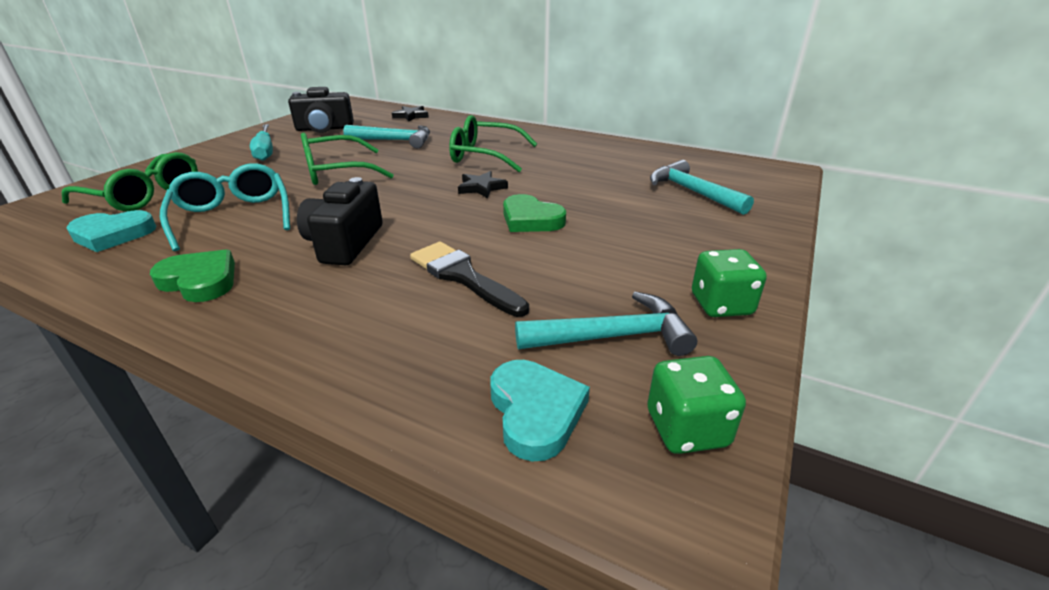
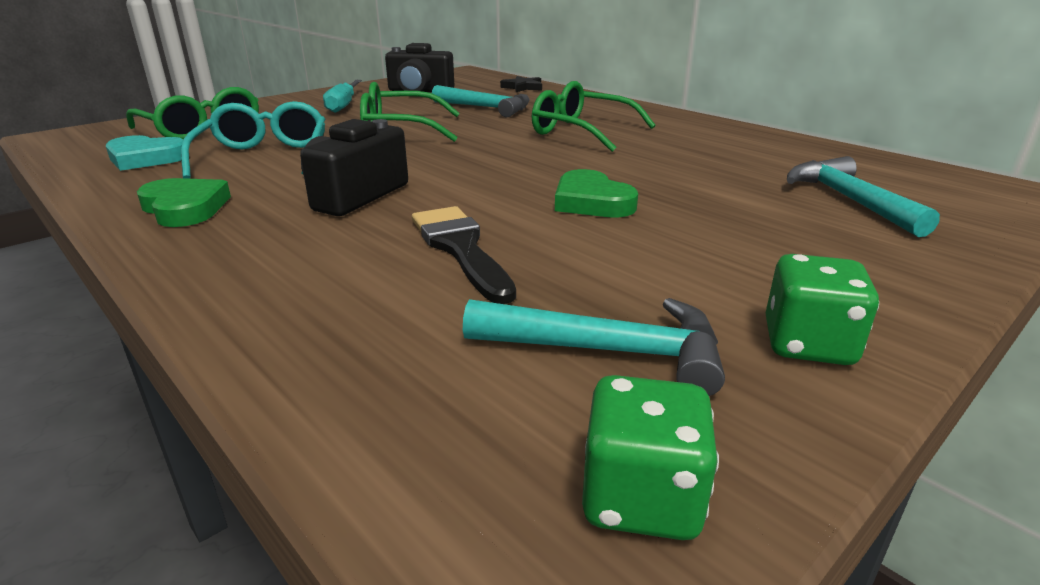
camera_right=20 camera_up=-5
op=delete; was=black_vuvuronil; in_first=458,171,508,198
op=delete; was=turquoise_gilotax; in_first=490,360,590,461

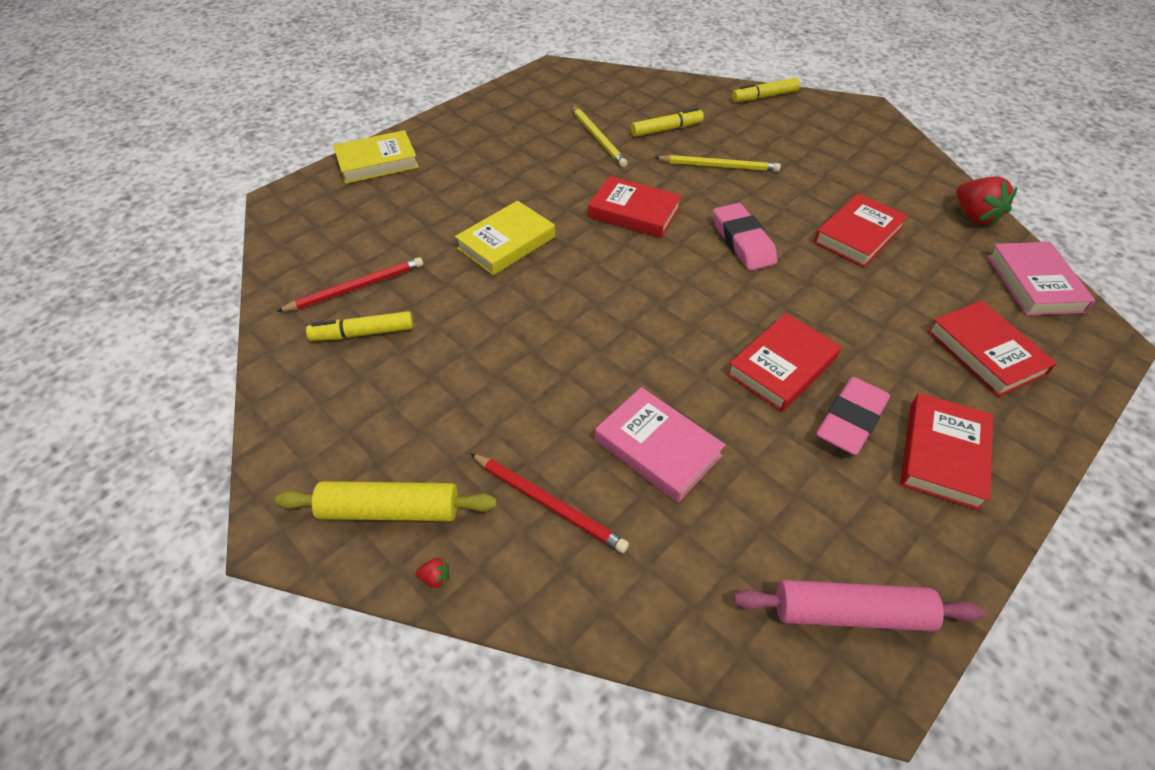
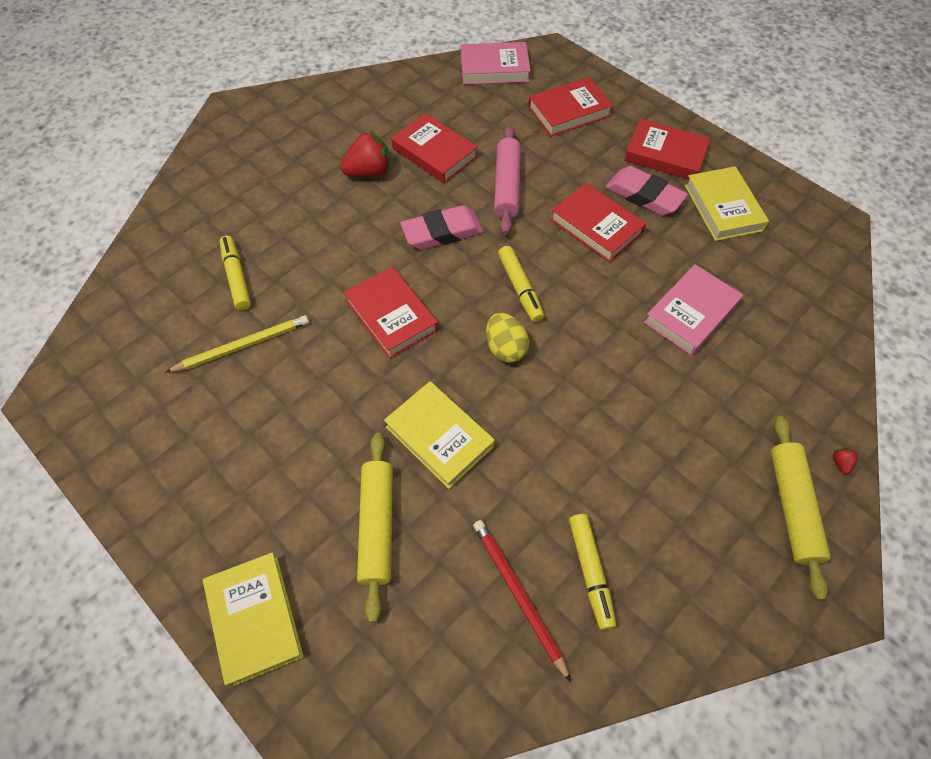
camera_right=-90 camera_up=10
op=move; was=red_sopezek; in_first=956,177,1018,227; in_second=340,130,391,177
op=rotate; was=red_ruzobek; in_first=588,176,682,238; in_second=344,266,438,359; clockwise=-60
op=insert; now=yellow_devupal; in_second=357,433,393,622
op=insert; now=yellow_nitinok; in_second=486,313,529,363
op=move; was=pink_devupal; in_first=734,580,984,632; in_second=494,126,521,234
op=move; was=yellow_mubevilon; in_first=732,78,800,102; in_second=498,246,544,322
op=insert; now=yellow_ruzobek; in_second=685,166,769,241
op=delete; was=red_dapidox; in_first=470,453,629,553
op=delete; was=yellow_dapidox; in_first=655,155,781,172

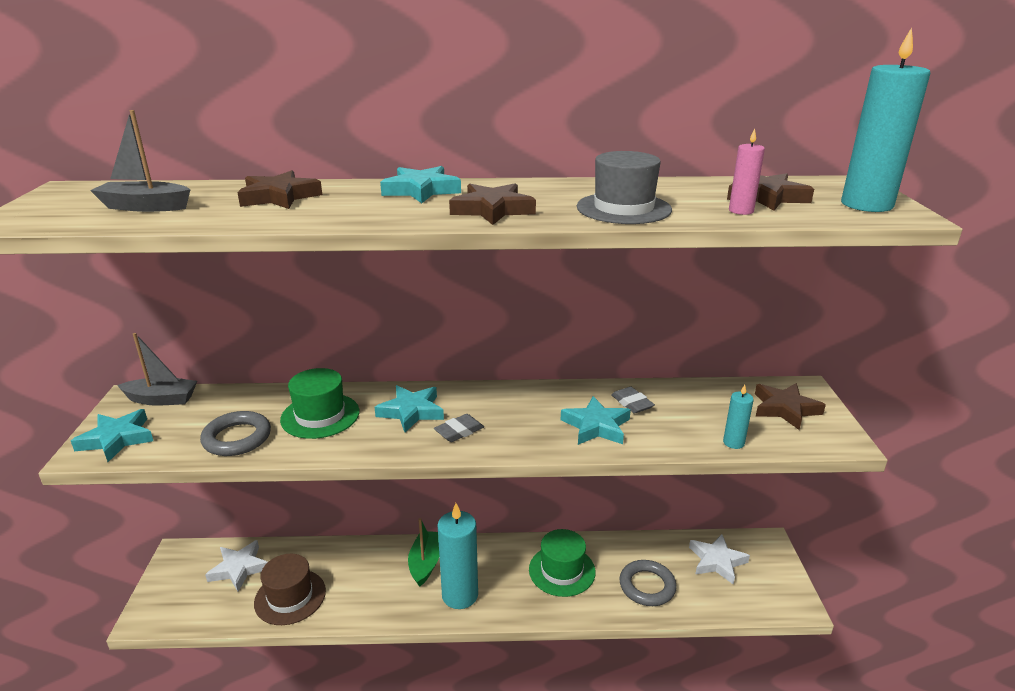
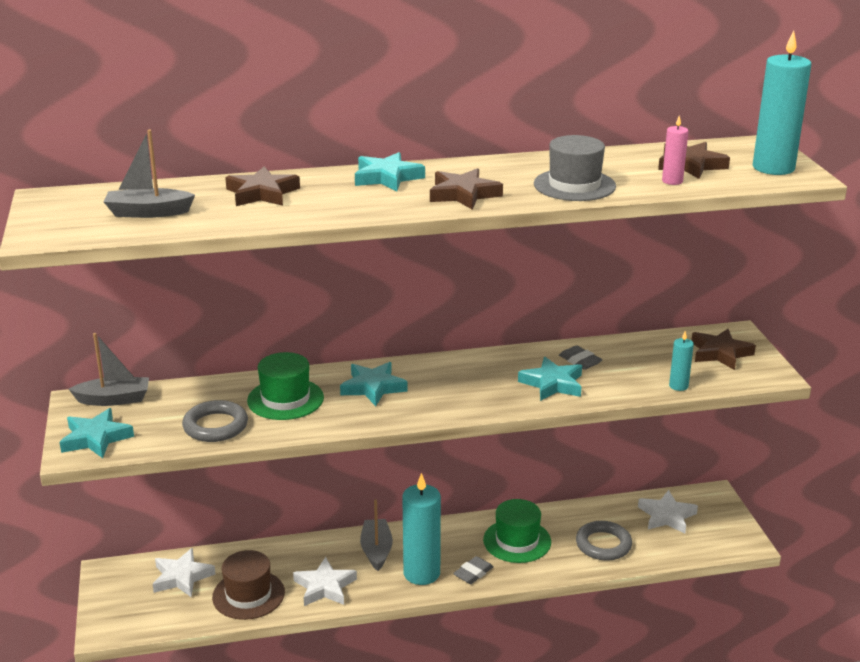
camera_right=-10 camera_up=0
op=insert; now=white_vuvuronil; in_second=293,557,357,606
op=recolor; was=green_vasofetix; now=grey_vasofetix; in_first=408,518,439,587; in_second=360,499,393,571
op=move; was=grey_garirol; in_first=434,414,484,442; in_second=453,556,494,584

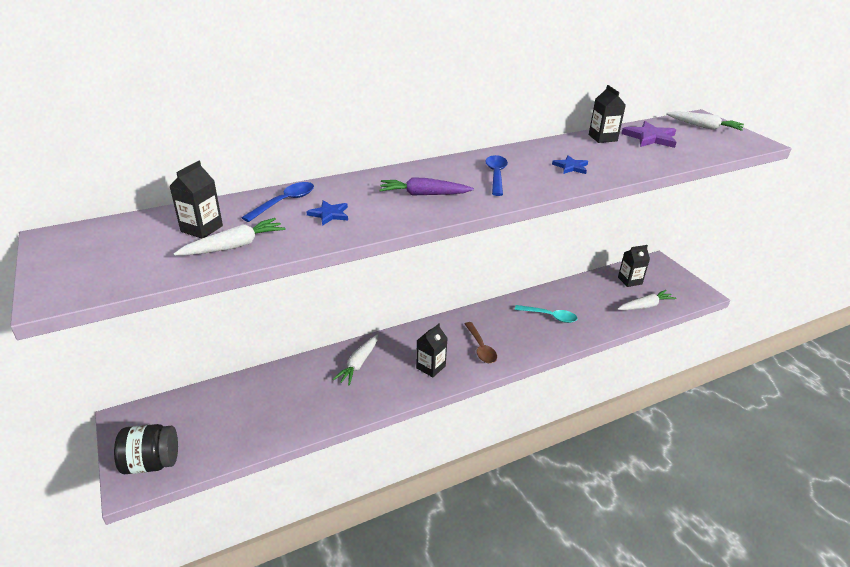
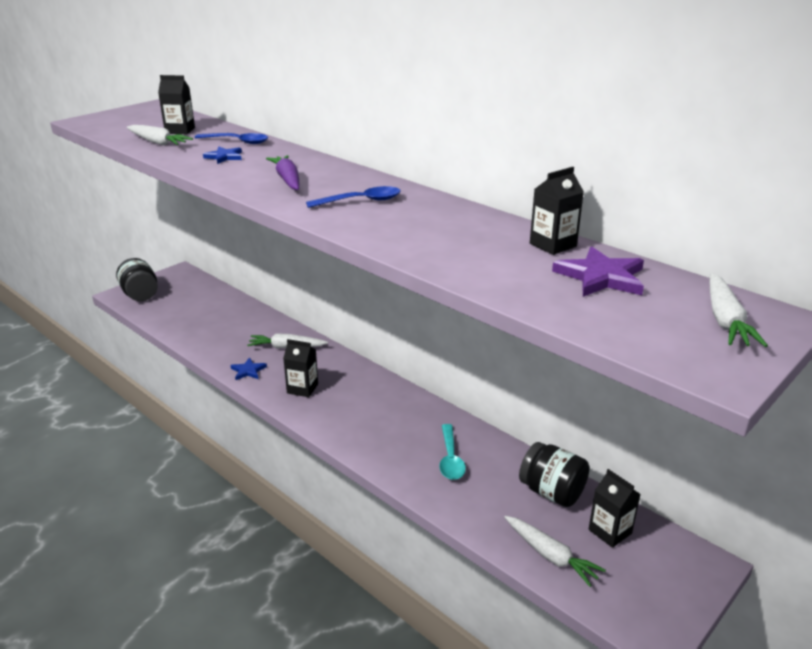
camera_right=70 camera_up=-5
op=move; was=blue_vuvuronil; in_first=552,155,588,174; in_second=230,357,267,380
op=insert; now=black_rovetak; in_second=519,442,589,507
op=delete; was=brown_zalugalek; in_first=465,322,497,363

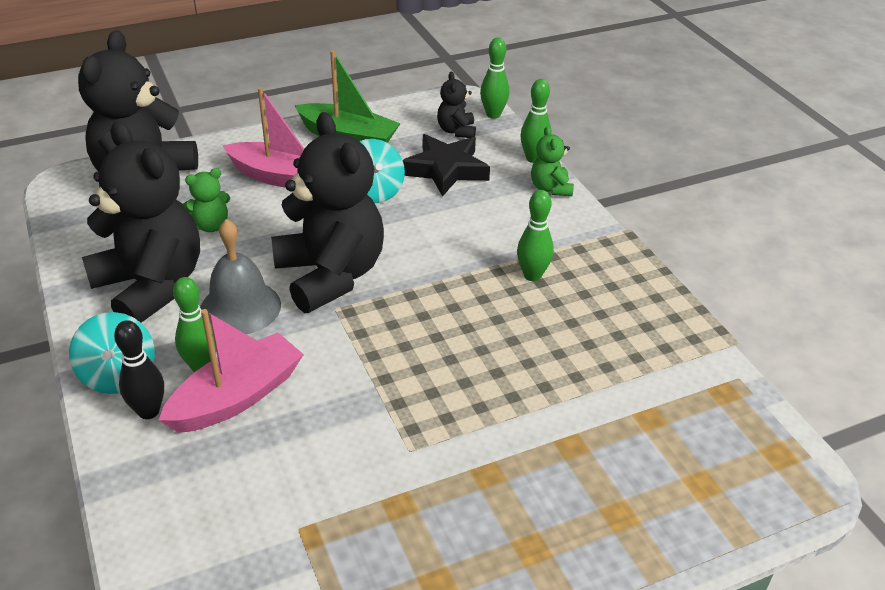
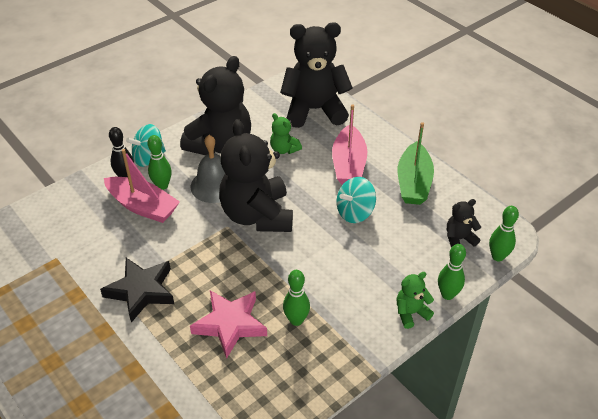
camera_right=75 camera_up=5
op=move; was=black_vuvuronil; in_first=403,134,490,197; in_second=100,258,174,323
op=insert; now=pink_vuvuronil; in_second=190,290,267,359
op=rotate; was=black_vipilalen; in_first=271,112,384,313; in_second=219,119,293,232; clockwise=120

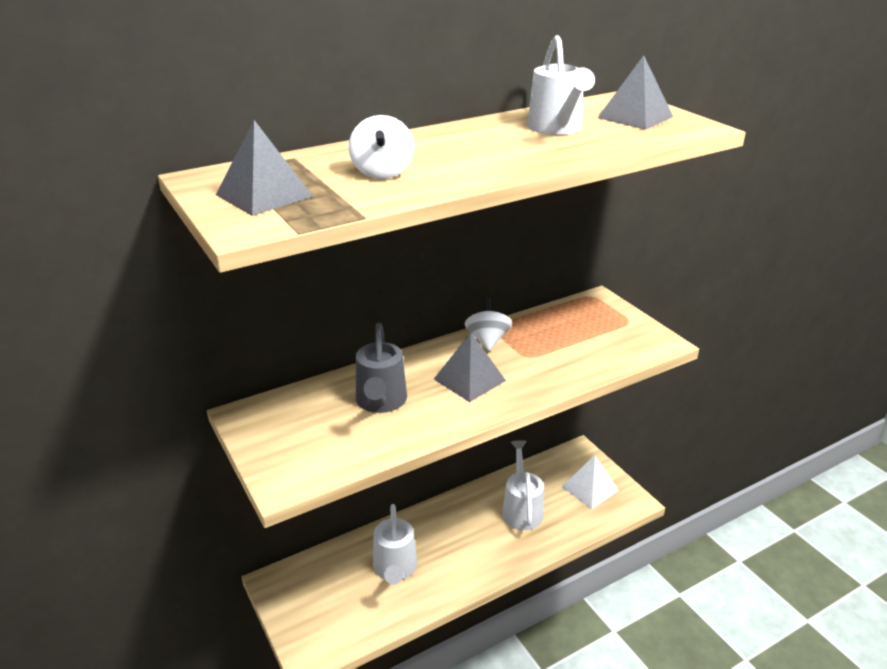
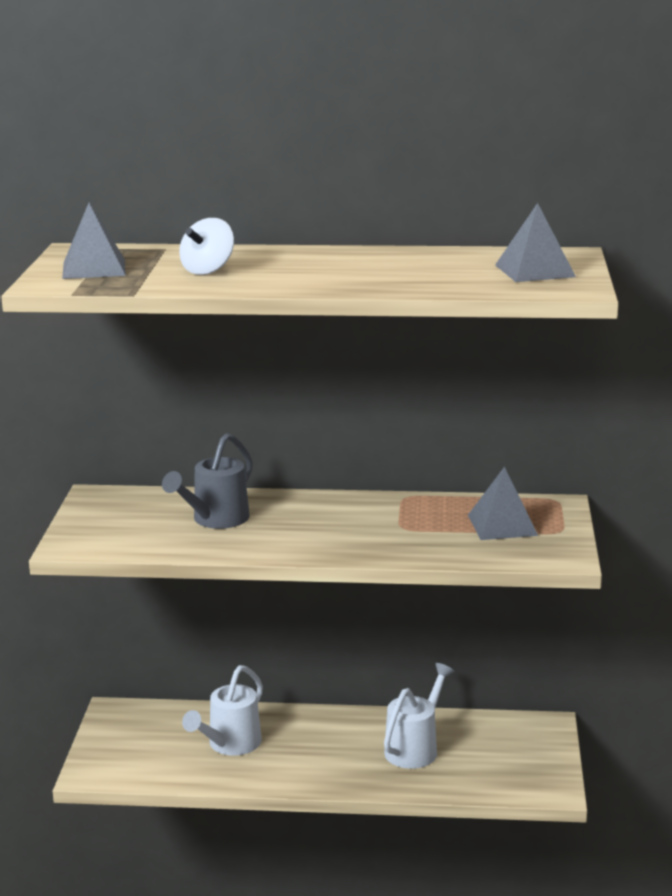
camera_right=35 camera_up=-10
op=move; was=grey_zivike; in_first=434,333,506,402; in_second=468,467,538,540
op=delete; was=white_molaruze; in_first=464,298,512,351
op=delete; was=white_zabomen; in_first=527,35,595,135
op=delete; was=white_zivike; in_first=561,455,619,509

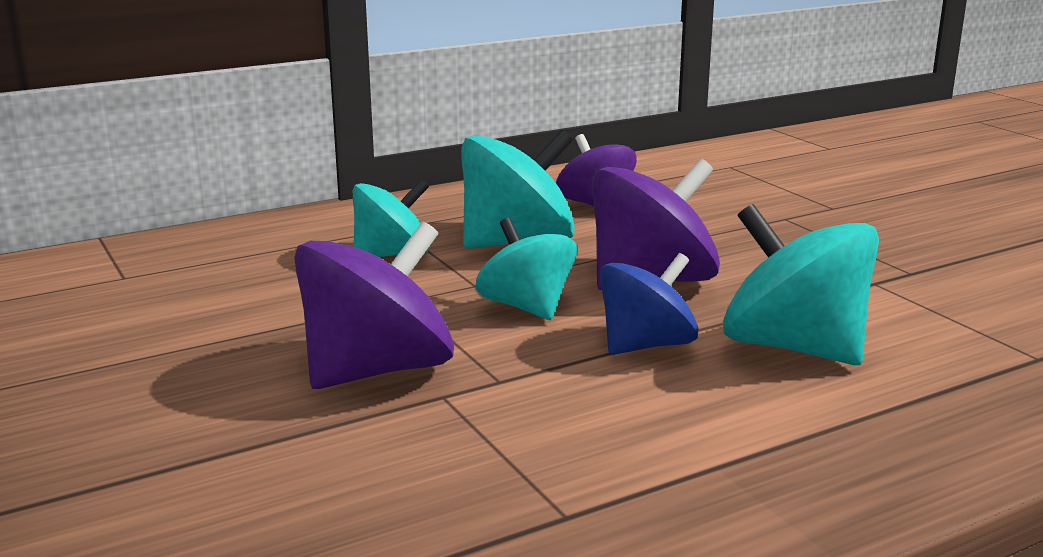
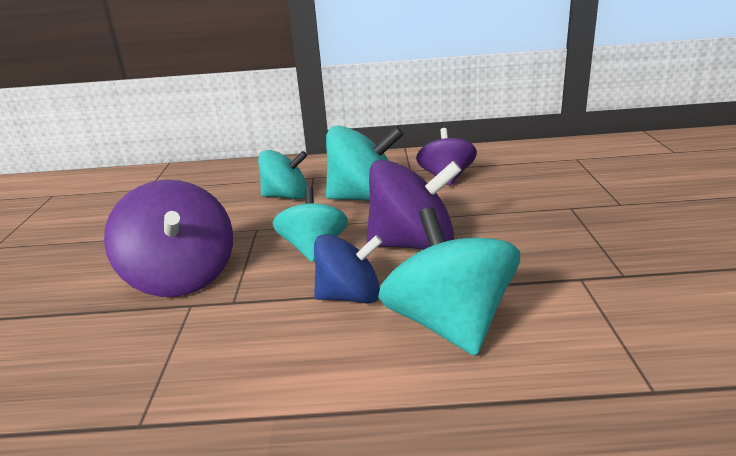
camera_right=30 camera_up=5
op=rotate; was=purple_molaruze; in_first=294,222,454,389; in_second=104,180,233,297; clockwise=75

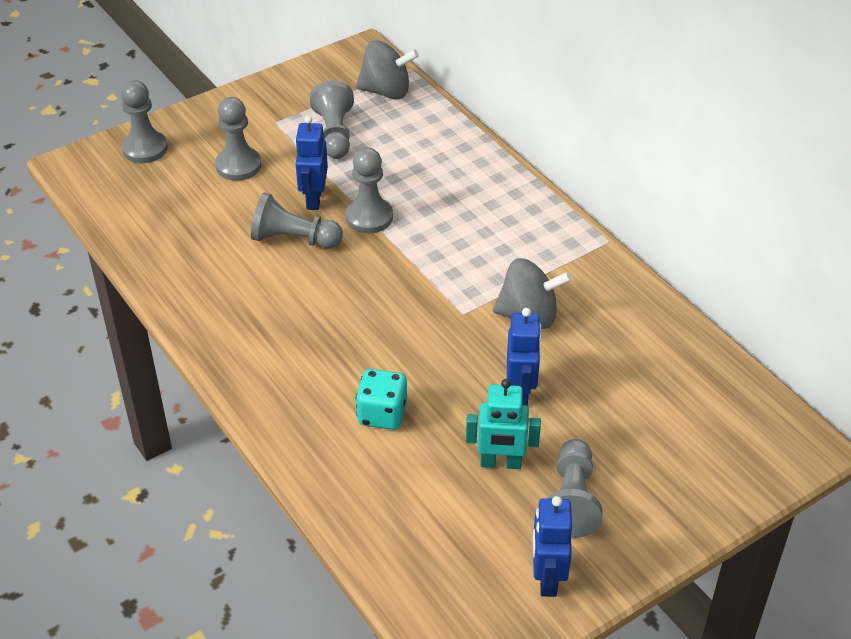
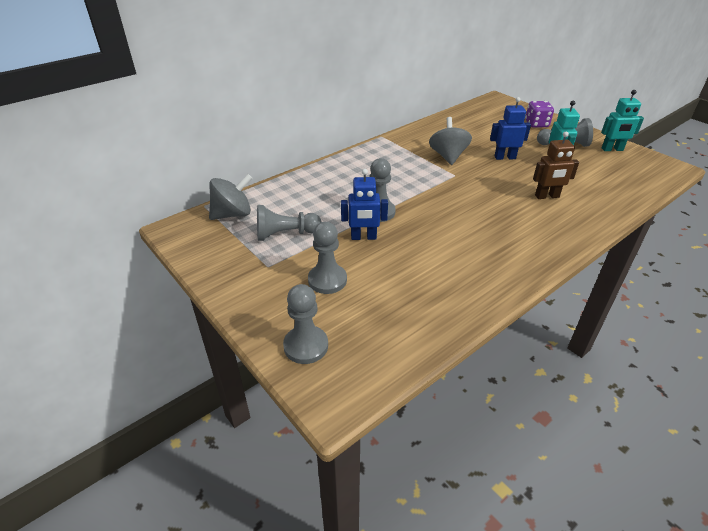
camera_right=-95 camera_up=-5
op=rotate; was=grey_molaruze; in_first=356,41,419,100; in_second=209,174,252,220; clockwise=60
op=insert; now=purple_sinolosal; in_second=525,101,554,128
op=replace; was=turquoise_sinolosal; now=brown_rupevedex; in_first=356,369,407,430; in_second=533,132,579,199
op=recolor; was=blue_rupevedex; now=turquoise_rupevedex; in_first=533,496,572,597; in_second=601,90,644,151
op=delete; was=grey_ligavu; in_first=251,193,343,248

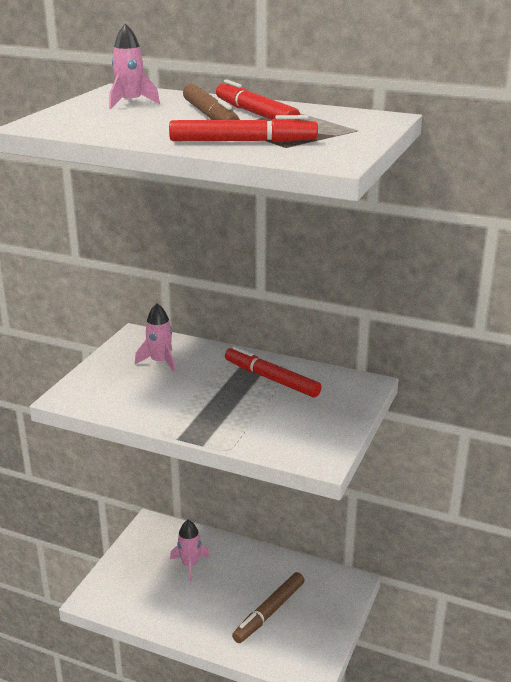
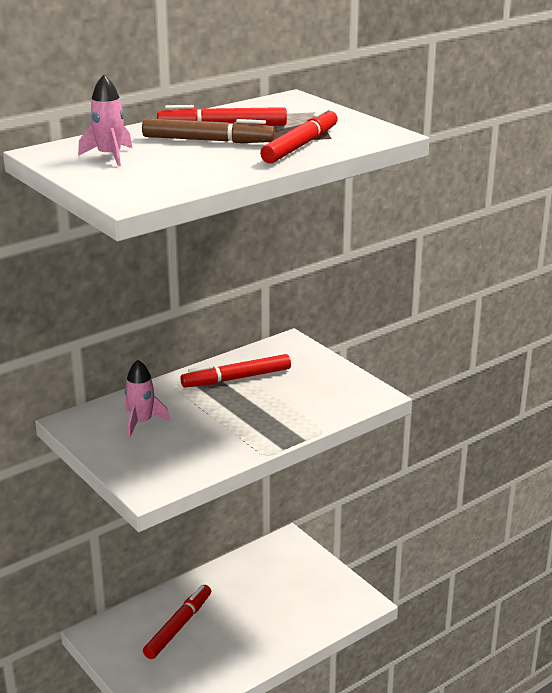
camera_right=-60 camera_up=0
op=replace; was=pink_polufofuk; now=red_mubevilon; in_first=170,520,210,581; in_second=143,585,211,659
op=delete; was=brown_mubevilon; in_first=232,572,305,643

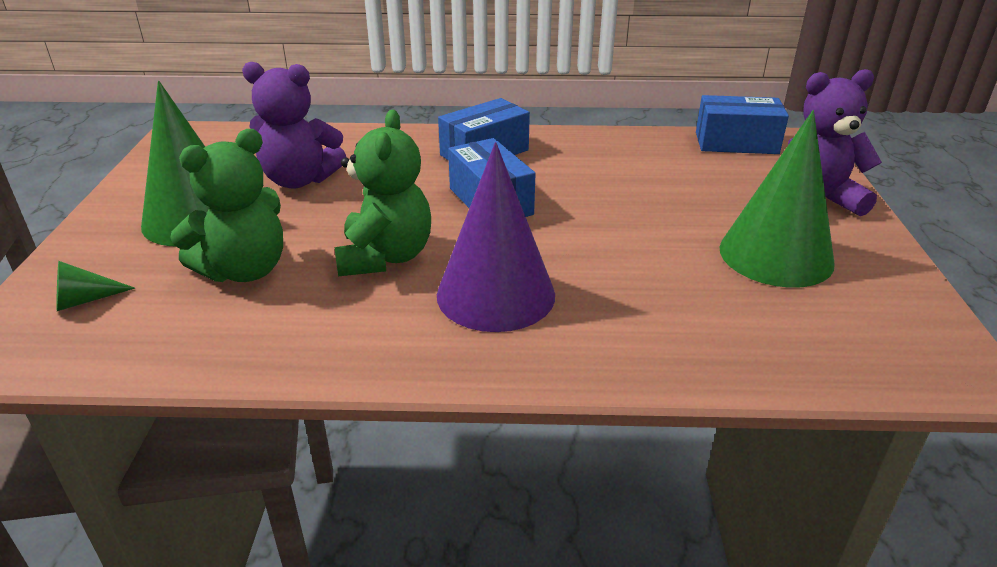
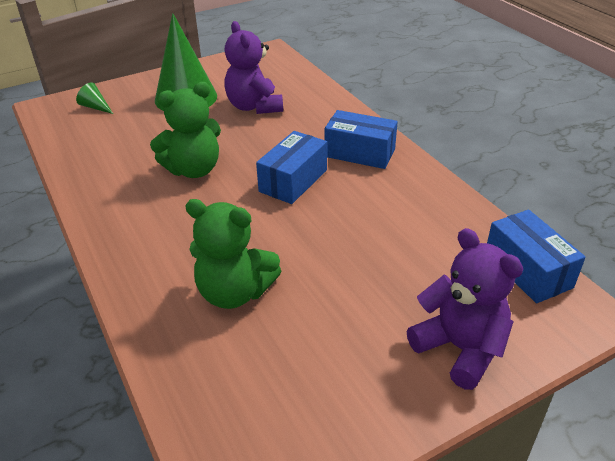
camera_right=60 camera_up=5
op=move; was=green_vipilalen; in_first=170,129,283,282; in_second=185,199,281,309
op=delete; was=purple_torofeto; in_first=437,142,555,332
op=delete; was=green_torofeto; in_first=720,110,835,288

